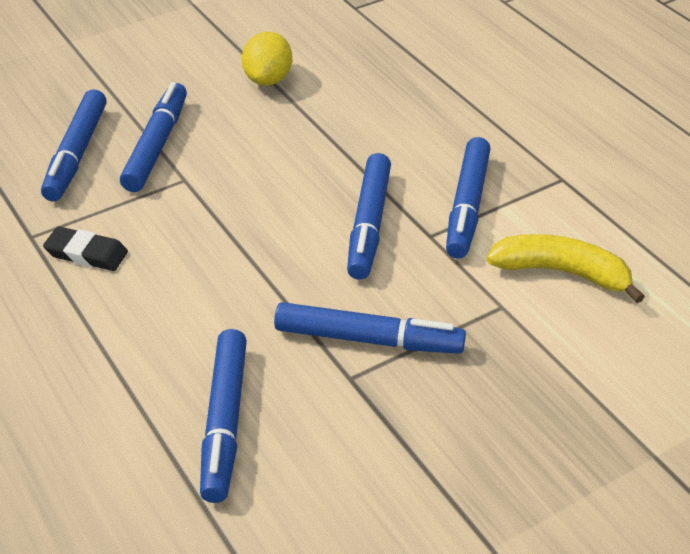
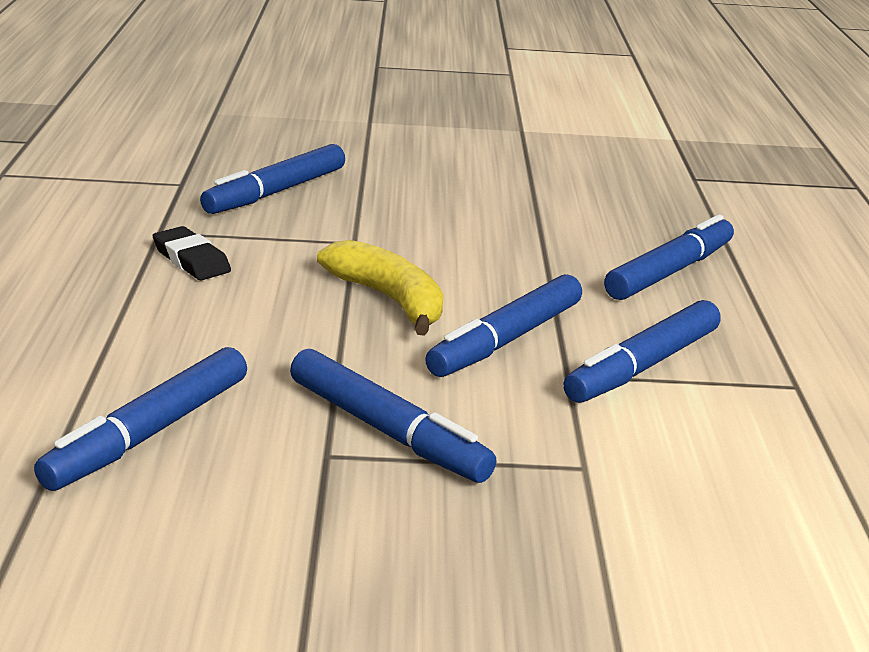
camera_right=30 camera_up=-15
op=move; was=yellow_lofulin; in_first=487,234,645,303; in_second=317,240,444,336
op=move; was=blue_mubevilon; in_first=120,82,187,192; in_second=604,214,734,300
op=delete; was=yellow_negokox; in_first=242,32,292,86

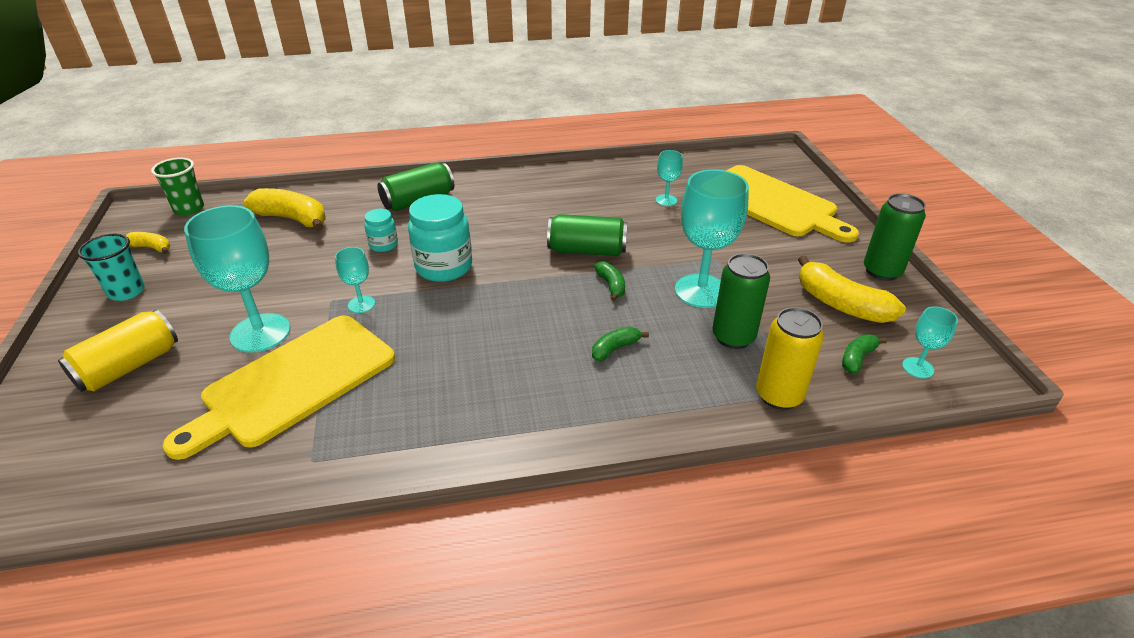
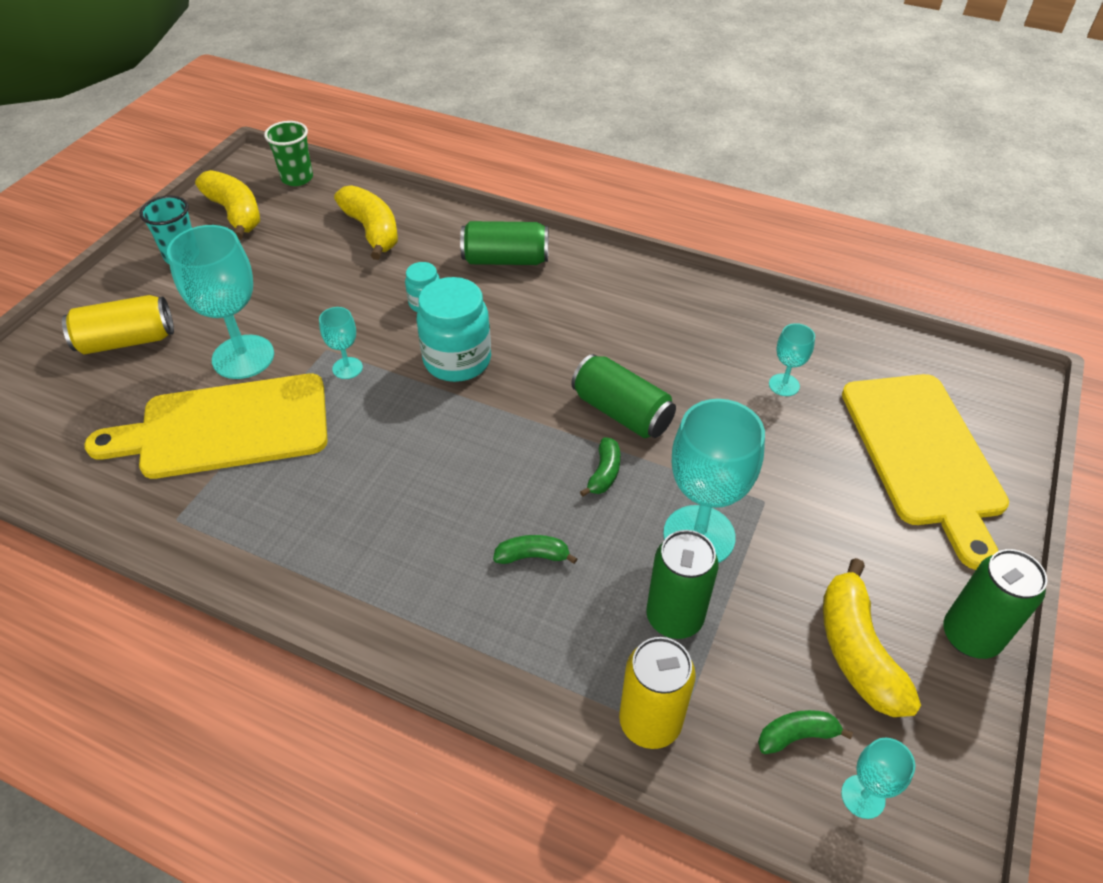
camera_right=35 camera_up=10
op=resize; was=yellow_lofulin; in_first=125,232,170,254; in_second=195,170,260,240; ratio=1.9

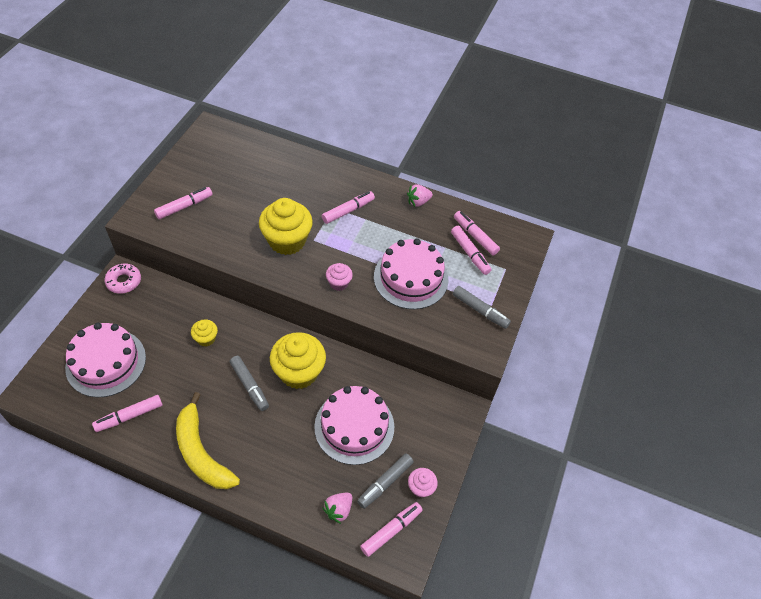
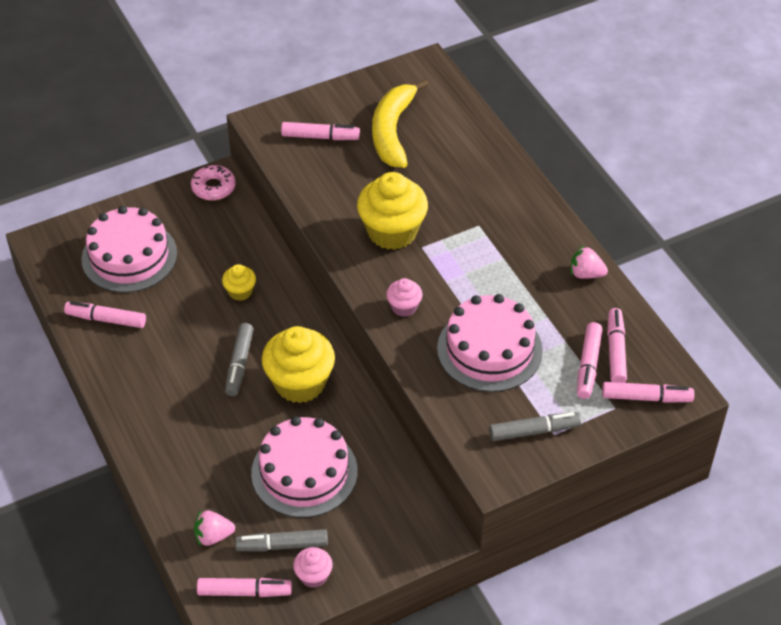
camera_right=45 camera_up=-5
op=move; was=yellow_lofulin; in_first=176,392,240,489; in_second=372,79,429,168
op=rotate; was=grey_mubevilon; in_first=453,286,511,329; in_second=489,412,581,441; clockwise=-90
op=move; was=pink_mubevilon; in_first=322,191,375,224; in_second=602,382,694,403

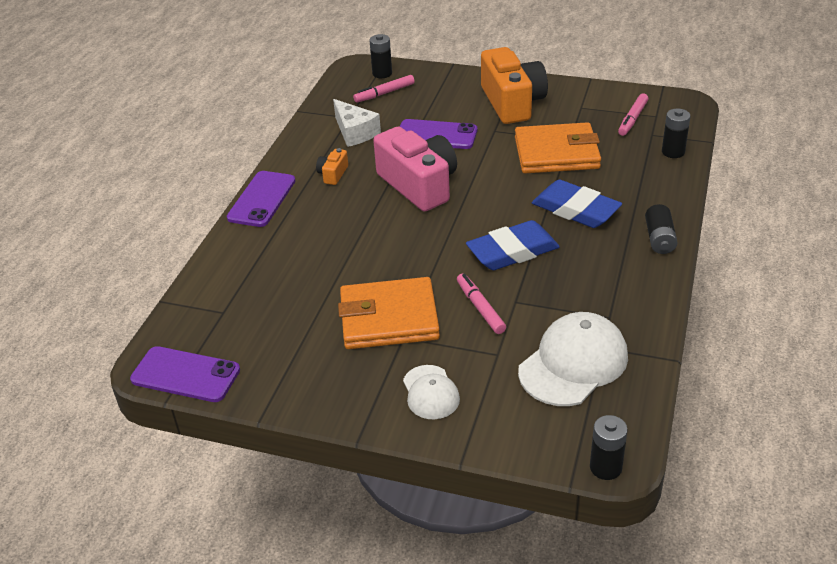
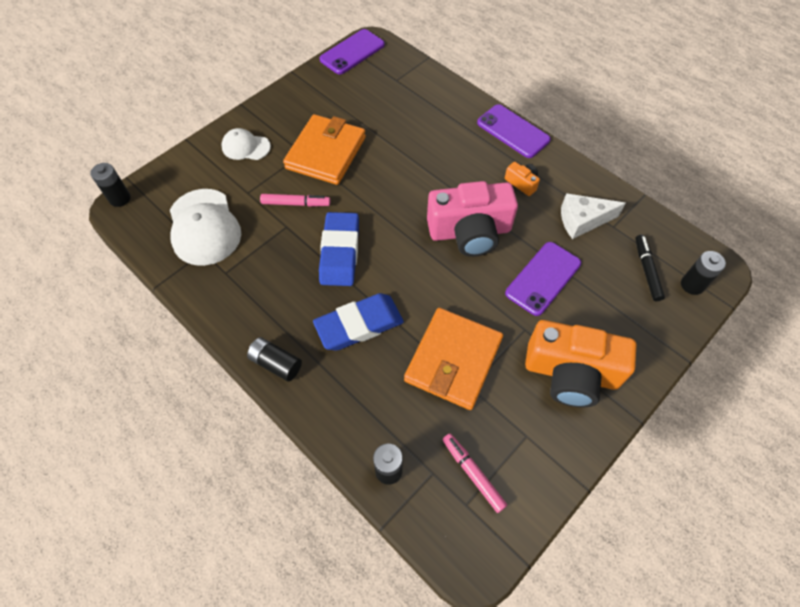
camera_right=115 camera_up=20
op=recolor; was=pink_mubevilon; now=black_mubevilon; in_first=353,75,415,103; in_second=635,235,665,301

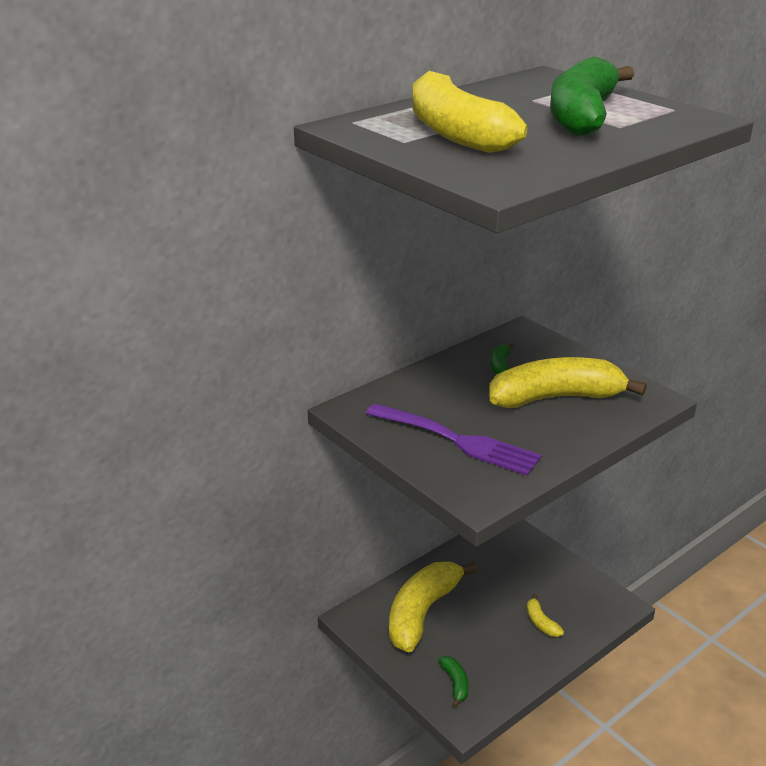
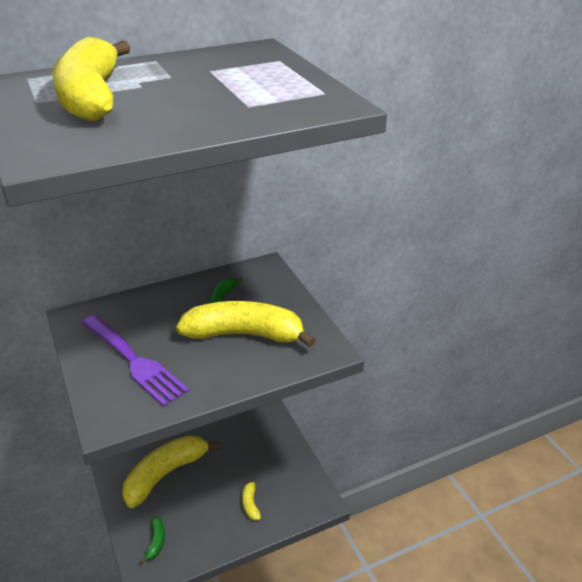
camera_right=15 camera_up=5
op=delete; was=green_lofulin; in_first=550,57,634,136

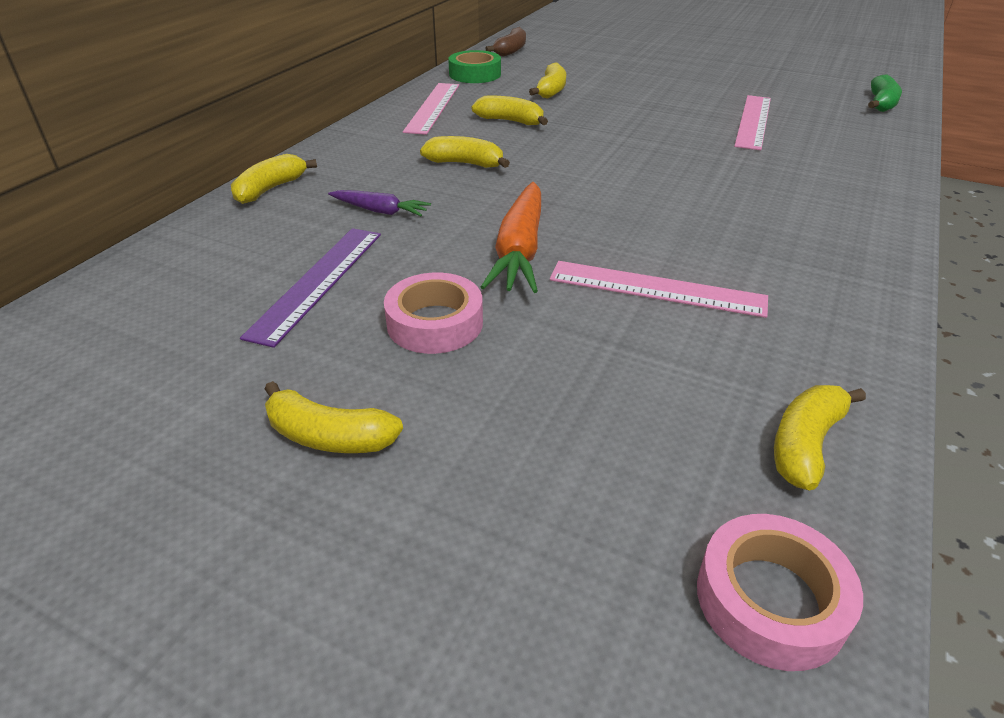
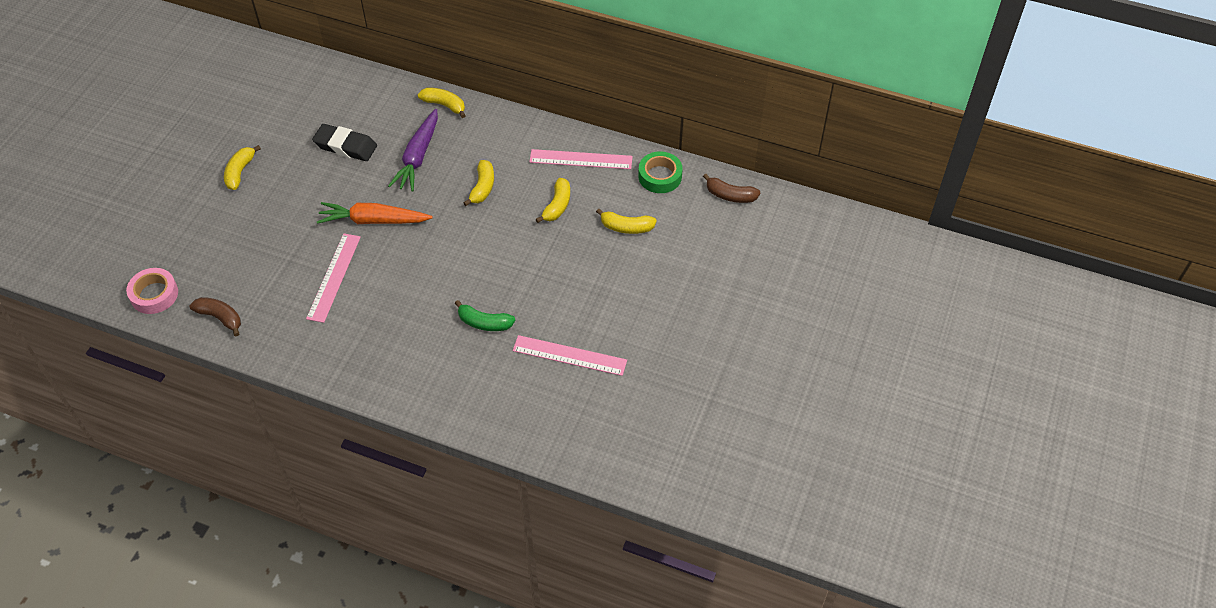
camera_right=85 camera_up=15
op=recolor; was=yellow_lofulin; now=brown_lofulin; in_first=774,385,866,490; in_second=189,297,241,336
op=replace; was=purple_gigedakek; now=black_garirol; in_first=240,228,381,348; in_second=312,124,377,161
op=resize; was=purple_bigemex; in_first=328,190,431,216; in_second=388,109,438,192; ratio=1.79
op=move; was=green_lofulin; in_first=868,74,902,112; in_second=455,300,515,331
op=delete; was=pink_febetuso; in_first=384,273,483,354

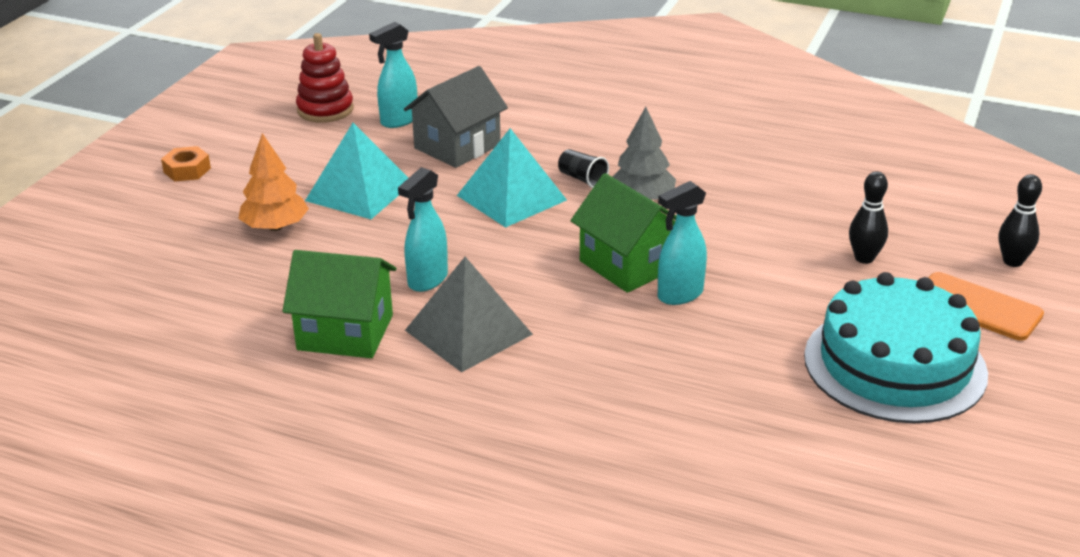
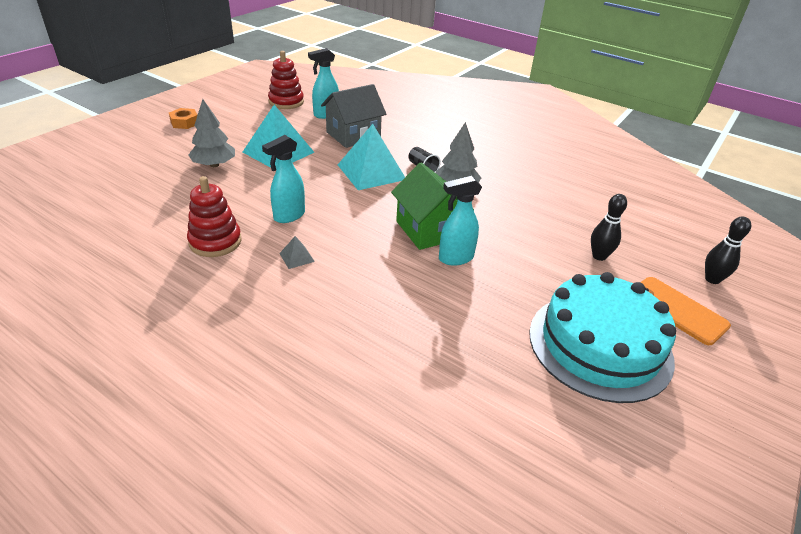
camera_right=10 camera_up=5
op=replace; was=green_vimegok; now=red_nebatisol; in_first=283,250,397,358; in_second=187,176,242,257
op=recolor; was=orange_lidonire; now=grey_lidonire; in_first=238,133,309,231; in_second=188,99,235,167
op=resize; was=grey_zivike; in_first=405,257,533,372; in_second=279,236,315,269; ratio=0.42

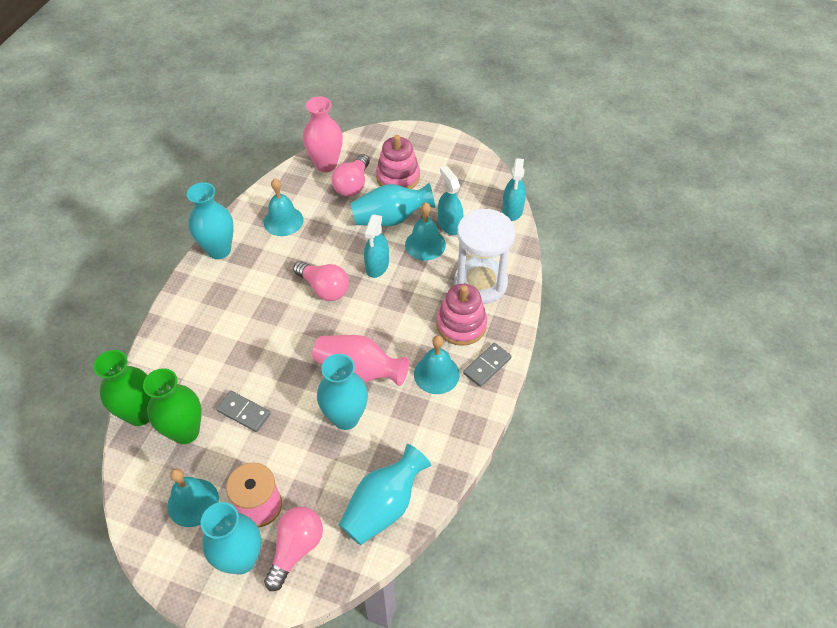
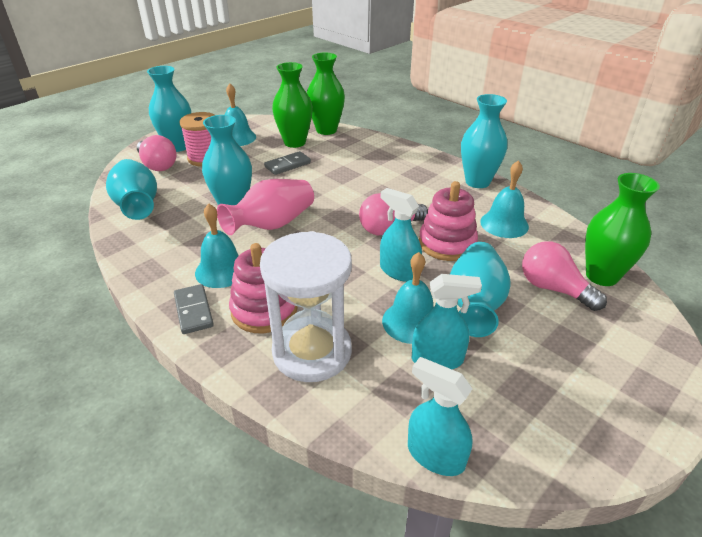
camera_right=115 camera_up=-15
op=move; was=pink_nebatisol; in_first=376,135,420,189; in_second=419,181,478,261
op=recolor; was=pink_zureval; now=green_zureval; in_first=303,97,343,172; in_second=585,173,660,286

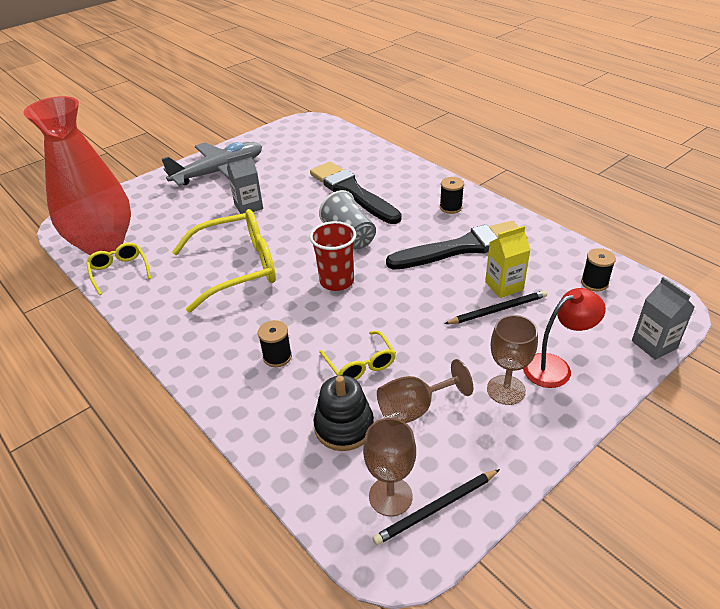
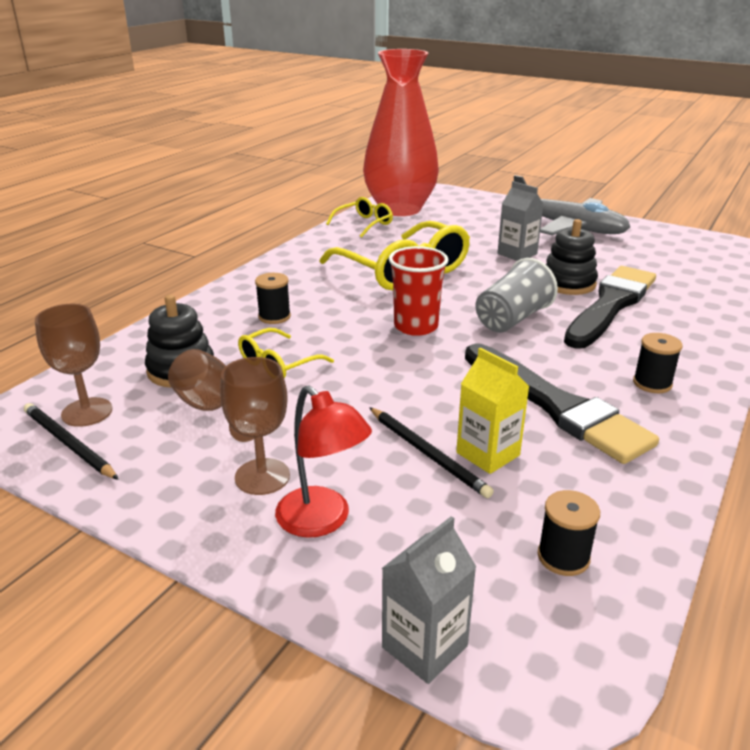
camera_right=70 camera_up=-10
op=insert; now=black_nebatisol; in_second=545,219,598,295

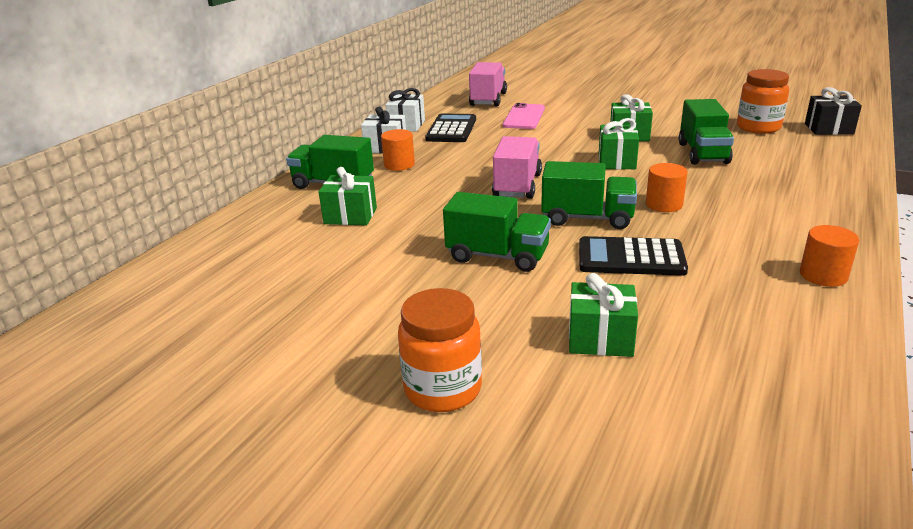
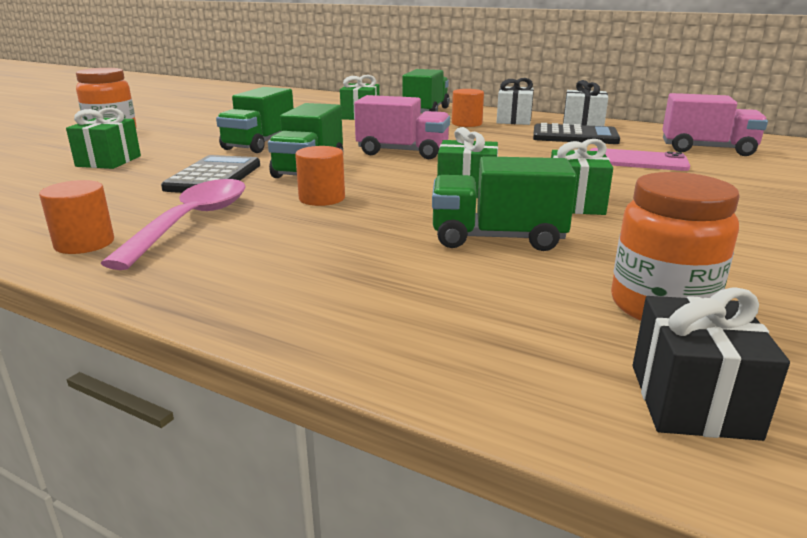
camera_right=90 camera_up=-5
op=insert; now=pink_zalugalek; in_second=100,179,246,270

